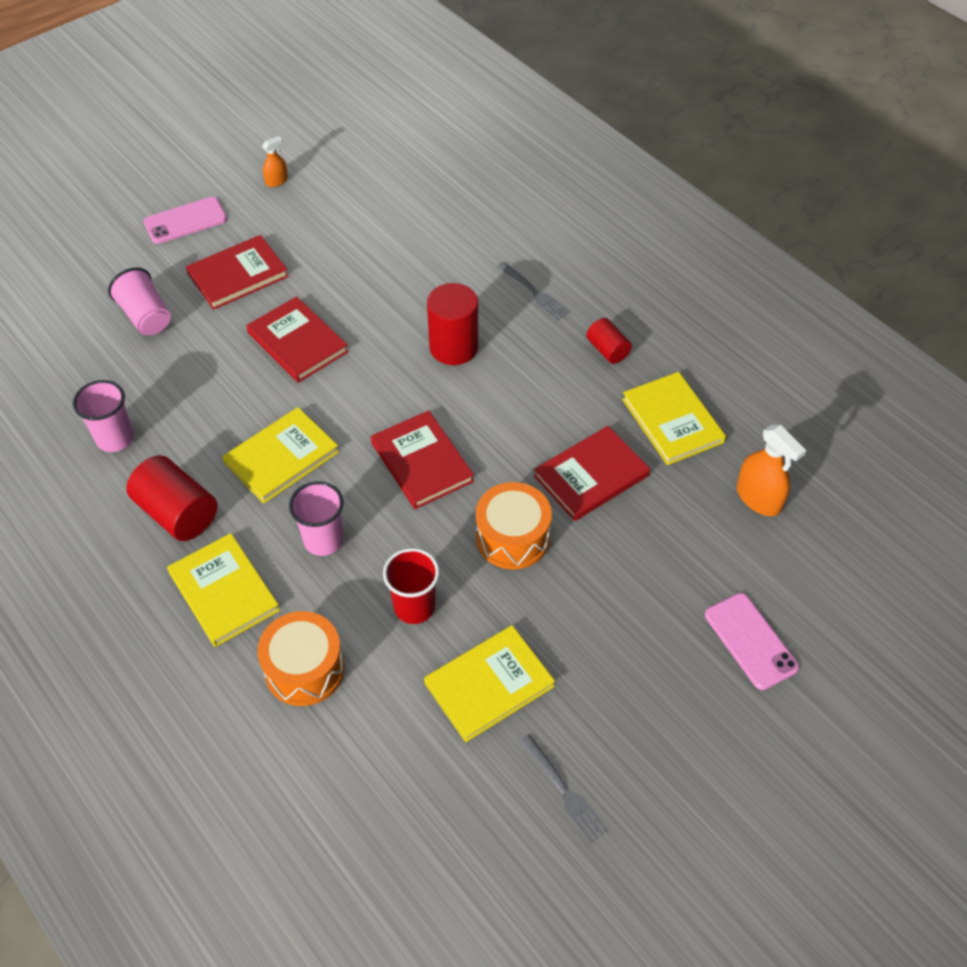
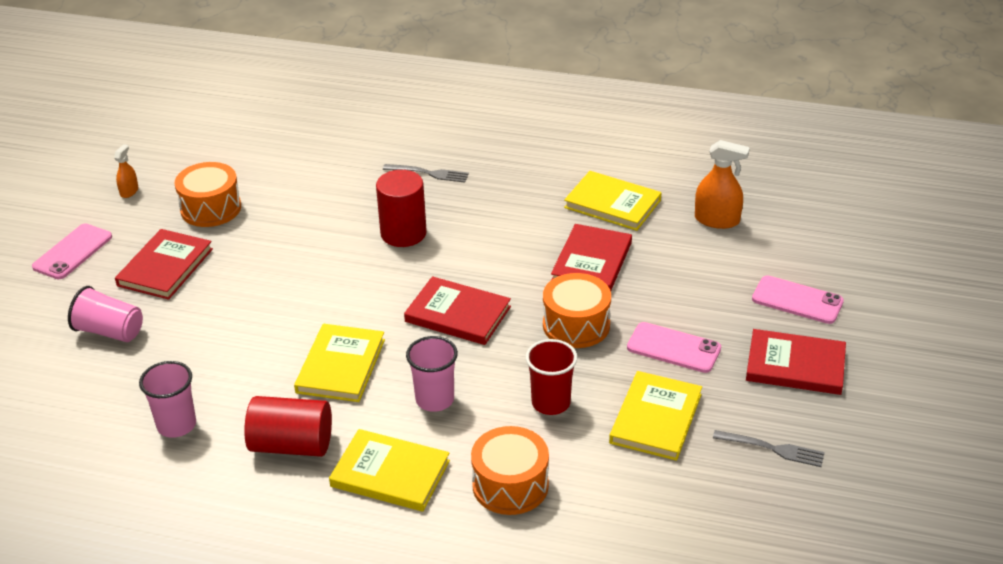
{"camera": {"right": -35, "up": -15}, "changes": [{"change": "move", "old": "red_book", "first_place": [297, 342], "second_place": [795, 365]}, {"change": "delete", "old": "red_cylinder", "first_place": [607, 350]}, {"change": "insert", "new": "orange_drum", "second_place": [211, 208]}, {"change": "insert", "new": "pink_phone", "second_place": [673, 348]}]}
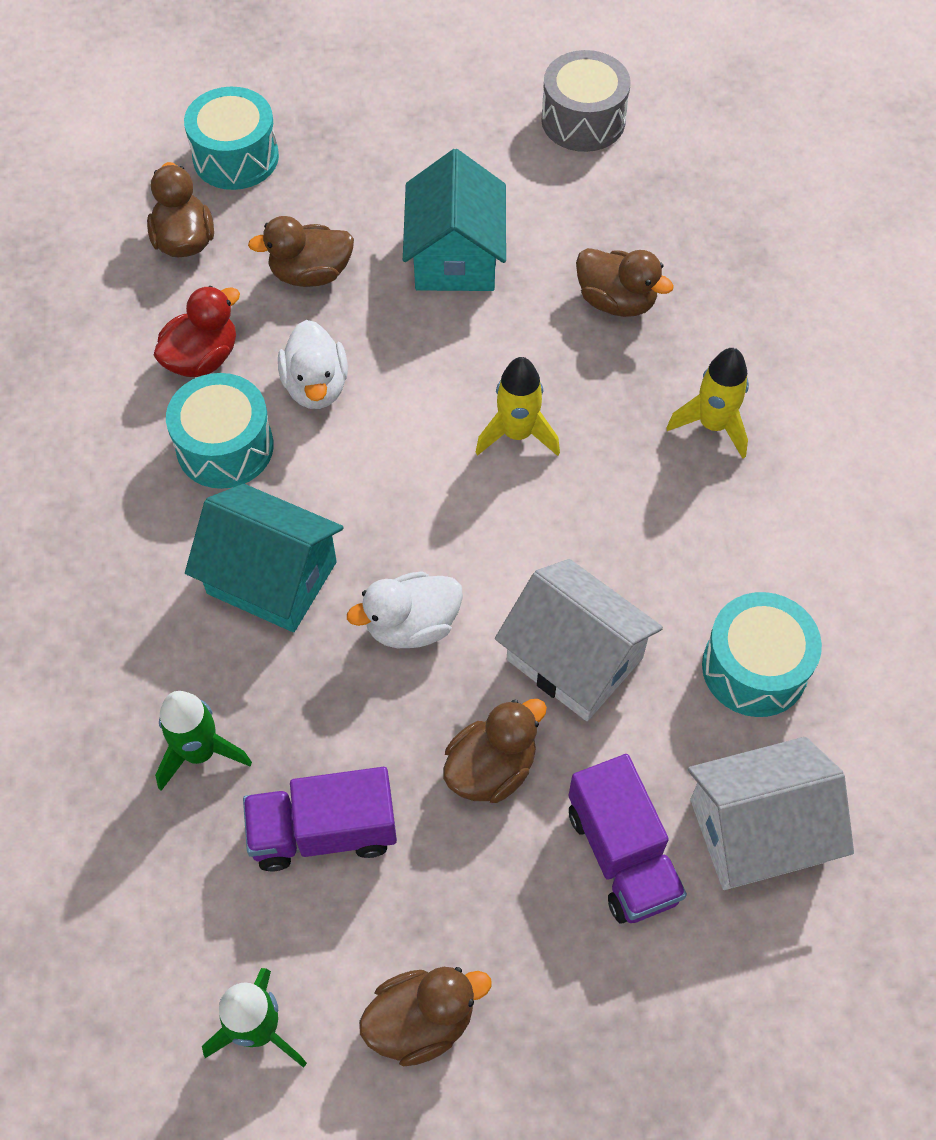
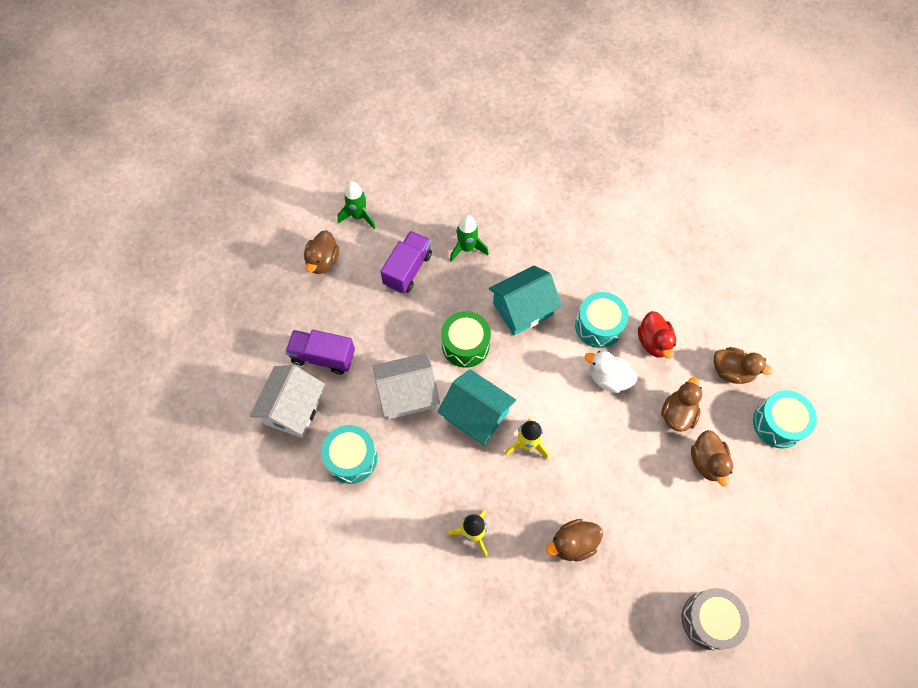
{"camera": {"right": 125, "up": 5}, "changes": [{"change": "replace", "old": "white_duck", "new": "green_drum", "first_place": [412, 625], "second_place": [465, 345]}, {"change": "move", "old": "turquoise_house", "first_place": [455, 256], "second_place": [476, 415]}, {"change": "move", "old": "brown_duck", "first_place": [491, 768], "second_place": [707, 462]}]}
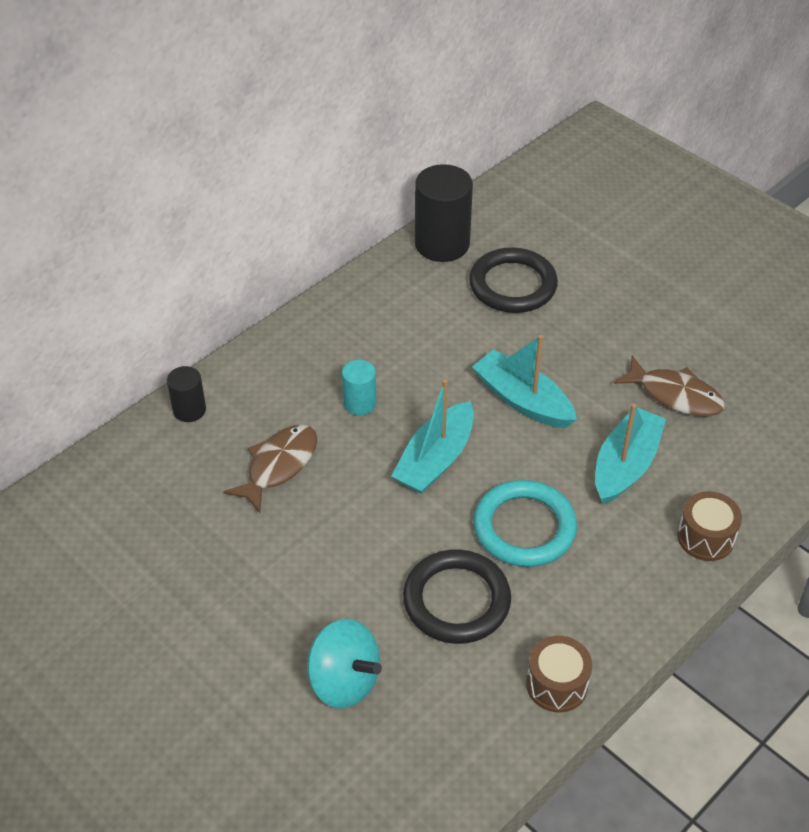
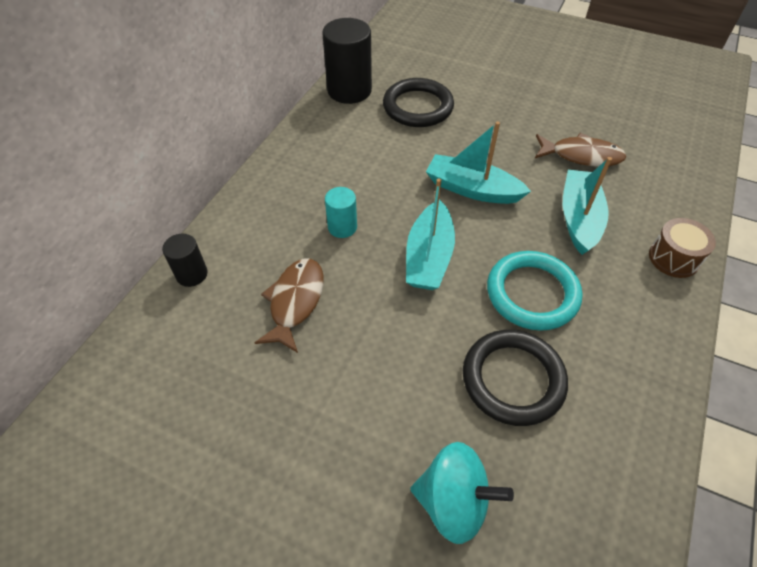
{"camera": {"right": -20, "up": 5}, "changes": [{"change": "delete", "old": "brown_drum", "first_place": [556, 684]}]}
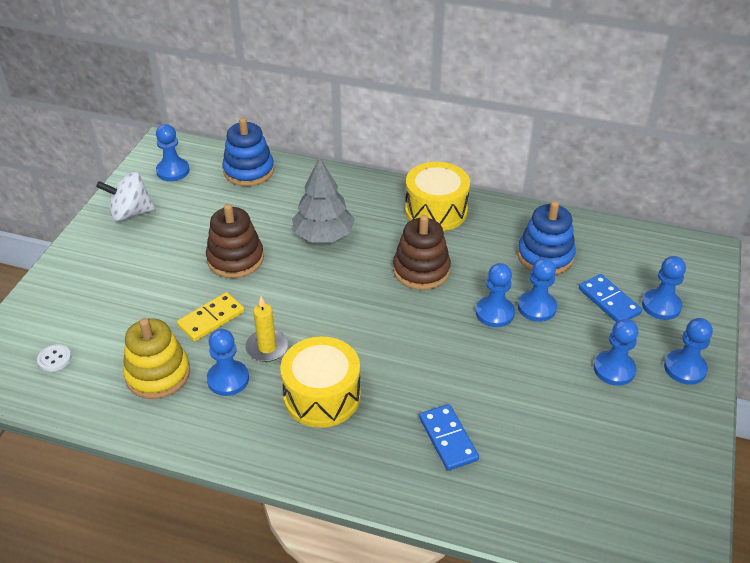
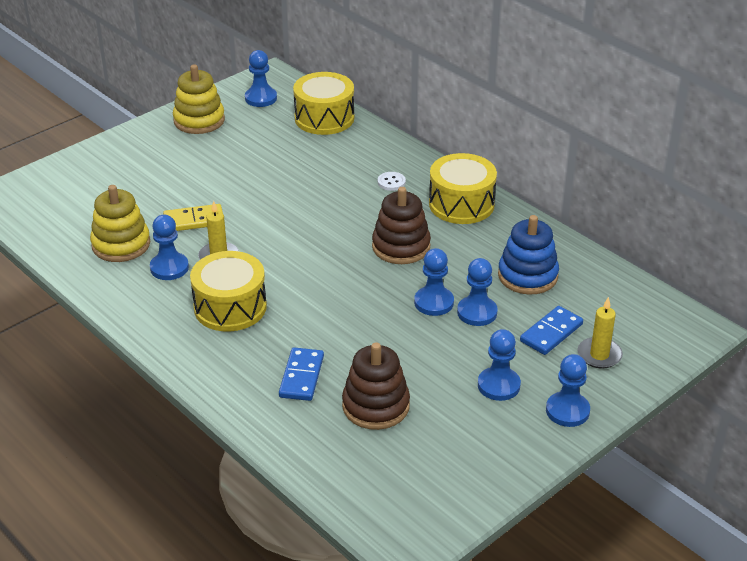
{"camera": {"right": 30, "up": -5}, "changes": [{"change": "move", "old": "white_button", "first_place": [54, 359], "second_place": [391, 182]}, {"change": "replace", "old": "white_spinning_top", "new": "yellow_stacking_toy", "first_place": [131, 213], "second_place": [199, 120]}, {"change": "move", "old": "brown_stacking_toy", "first_place": [235, 259], "second_place": [376, 406]}, {"change": "replace", "old": "blue_stacking_toy", "new": "yellow_drum", "first_place": [249, 171], "second_place": [324, 118]}, {"change": "delete", "old": "grey_tree", "first_place": [323, 235]}, {"change": "rotate", "old": "blue_domino", "first_place": [609, 301], "second_place": [551, 333], "degrees": 45}, {"change": "replace", "old": "blue_pawn", "new": "yellow_candle", "first_place": [661, 305], "second_place": [599, 355]}]}
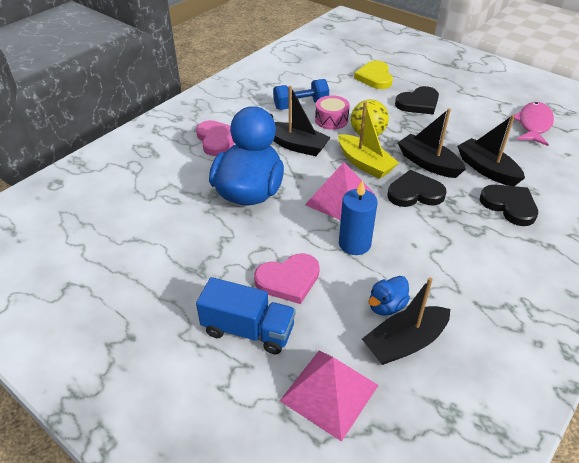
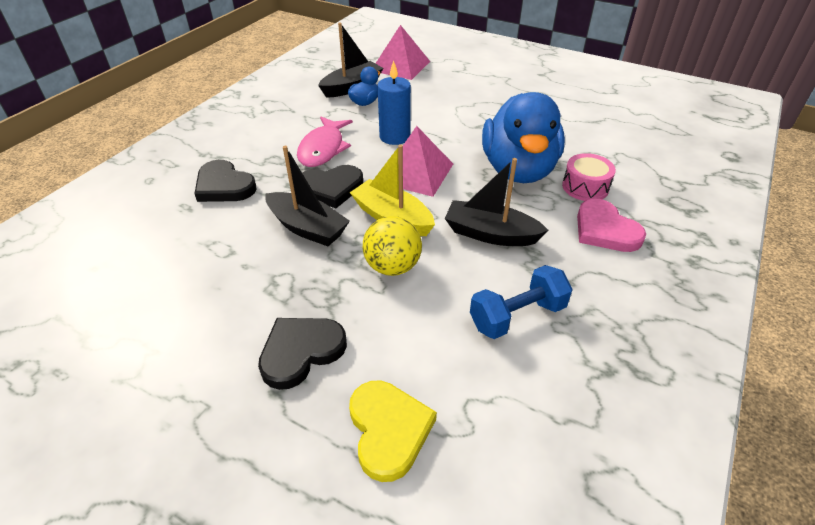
{"camera": {"right": 170, "up": 0}, "changes": [{"change": "delete", "old": "blue_truck", "first_place": [248, 330]}, {"change": "delete", "old": "pink_heart", "first_place": [288, 280]}, {"change": "move", "old": "pink_drum", "first_place": [331, 120], "second_place": [585, 187]}, {"change": "delete", "old": "black_boat", "first_place": [487, 169]}, {"change": "move", "old": "pink_fish", "first_place": [533, 124], "second_place": [323, 149]}]}
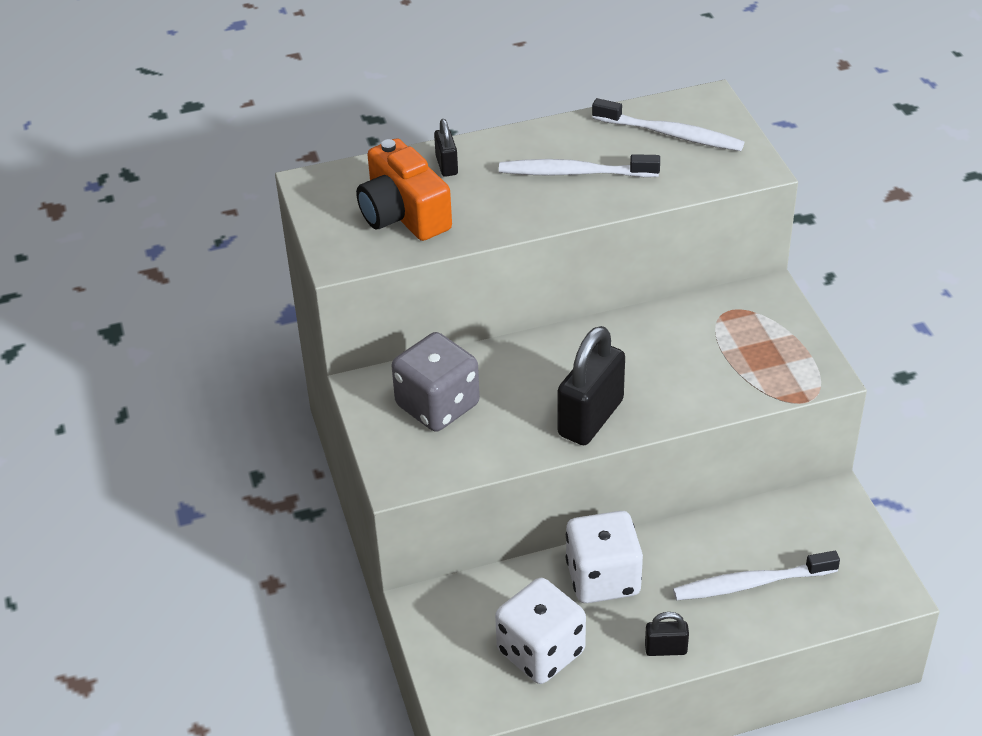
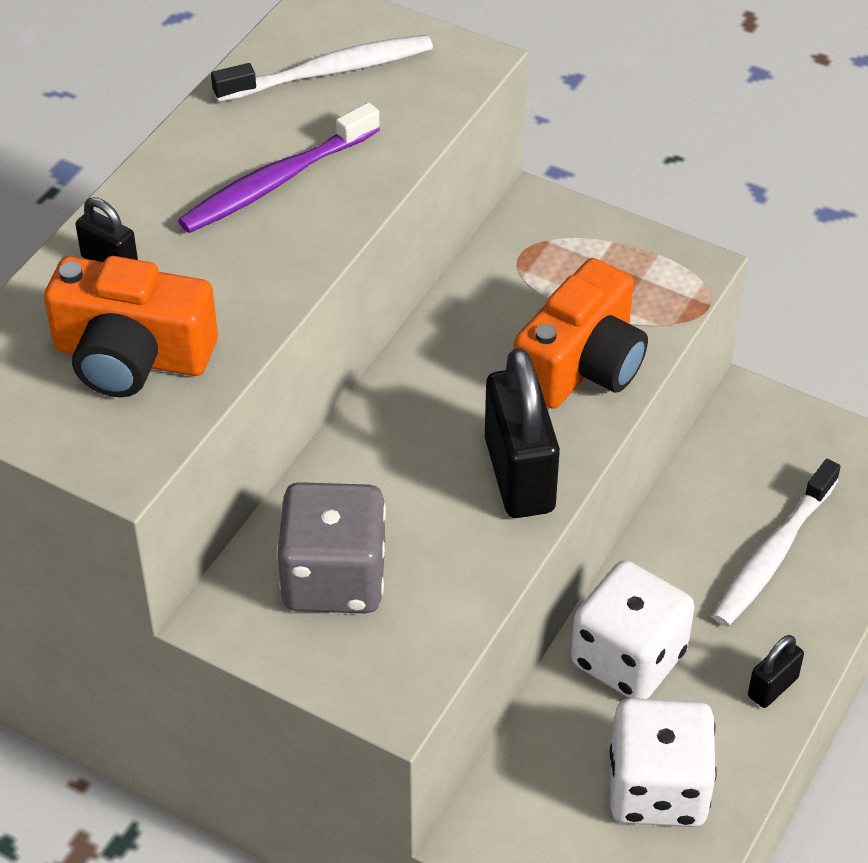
{"camera": {"right": -45, "up": 5}, "changes": [{"change": "recolor", "old": "white_toothbrush", "new": "purple_toothbrush", "first_place": [574, 173], "second_place": [276, 181]}, {"change": "insert", "new": "orange_camera", "second_place": [582, 365]}]}
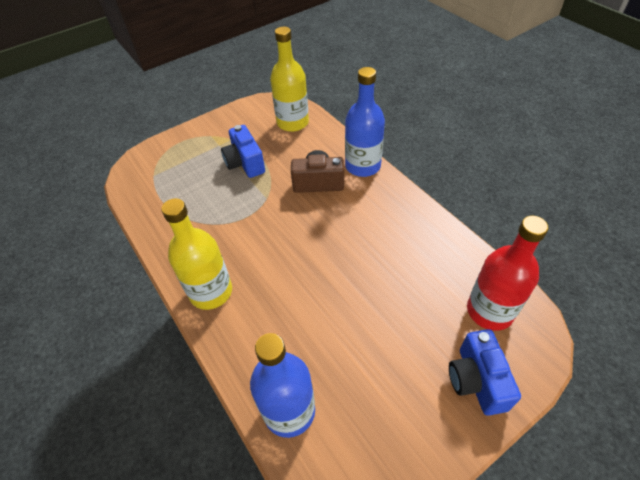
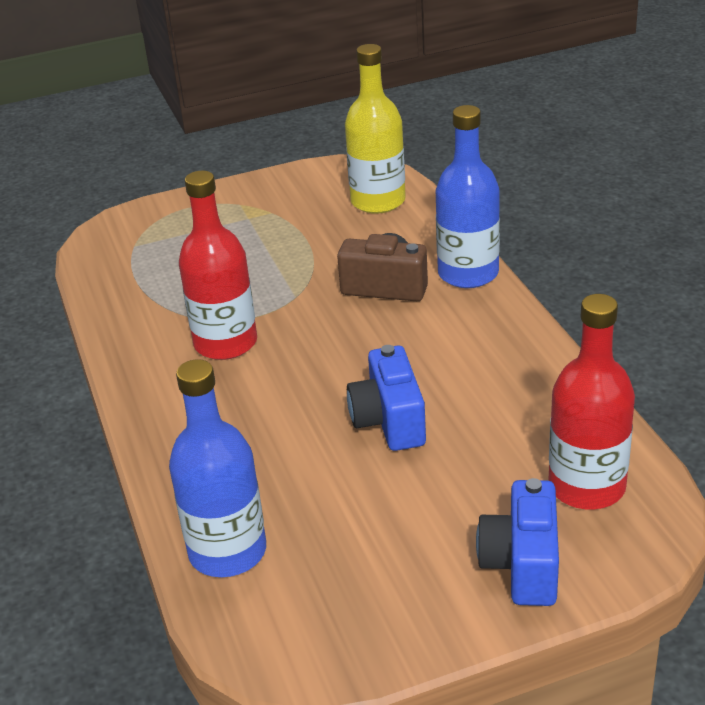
{"camera": {"right": 15, "up": -15}, "changes": [{"change": "delete", "old": "yellow_bottle", "first_place": [211, 292]}, {"change": "move", "old": "blue_camera", "first_place": [245, 163], "second_place": [389, 421]}, {"change": "insert", "new": "red_bottle", "second_place": [225, 343]}]}
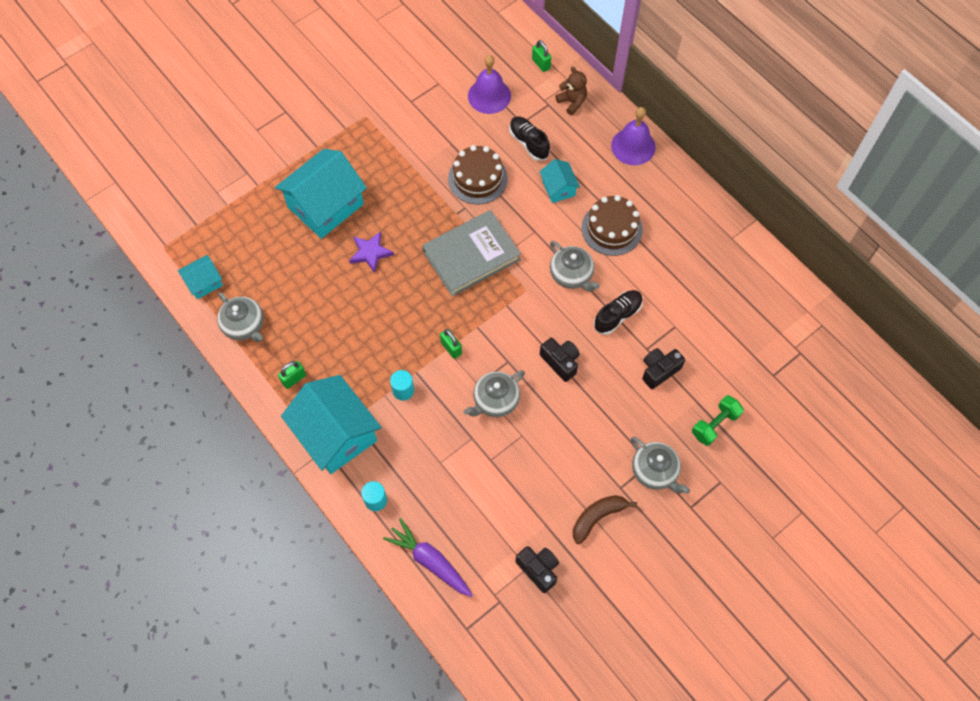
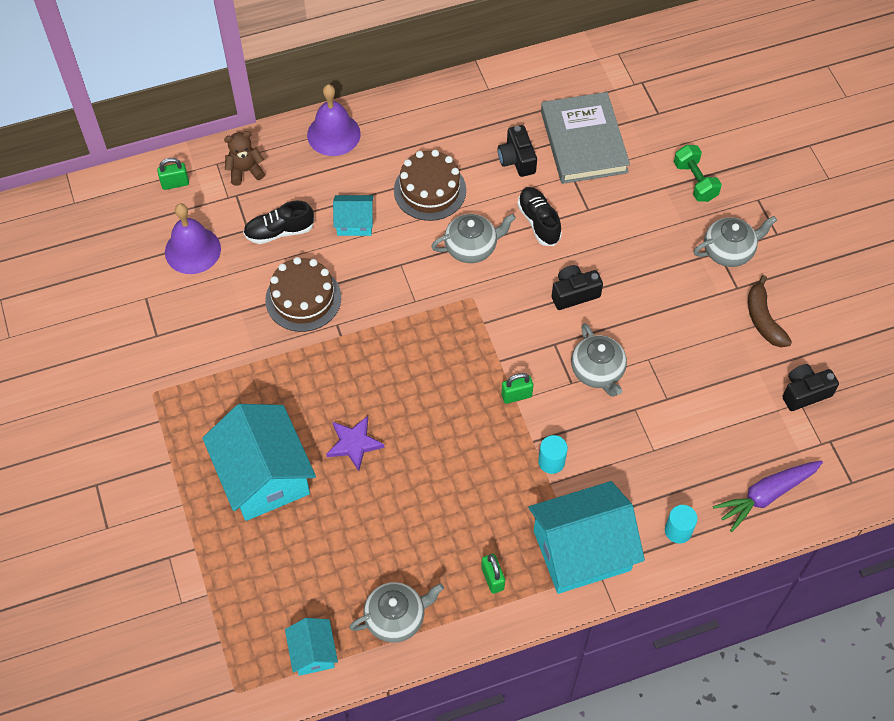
{"camera": {"right": -70, "up": -5}, "changes": [{"change": "move", "old": "grey_book", "first_place": [471, 255], "second_place": [583, 142]}, {"change": "move", "old": "black_camera", "first_place": [659, 370], "second_place": [517, 159]}]}
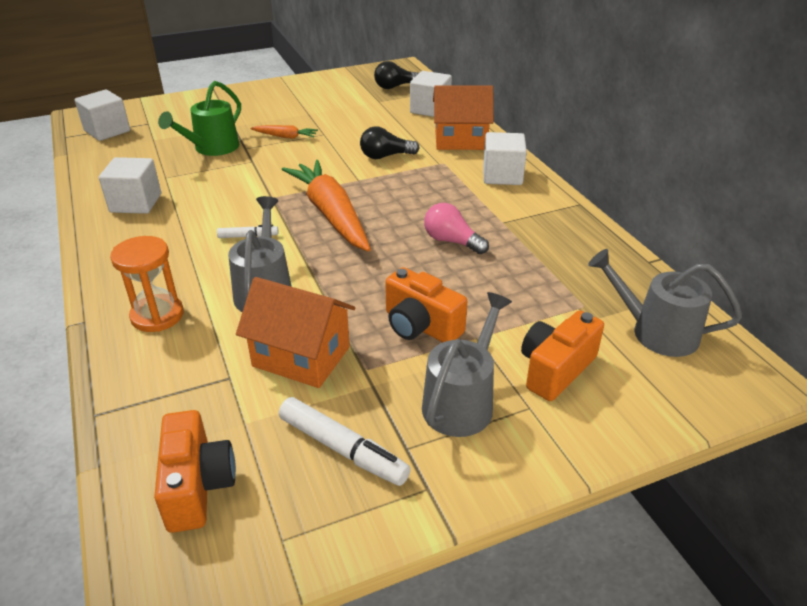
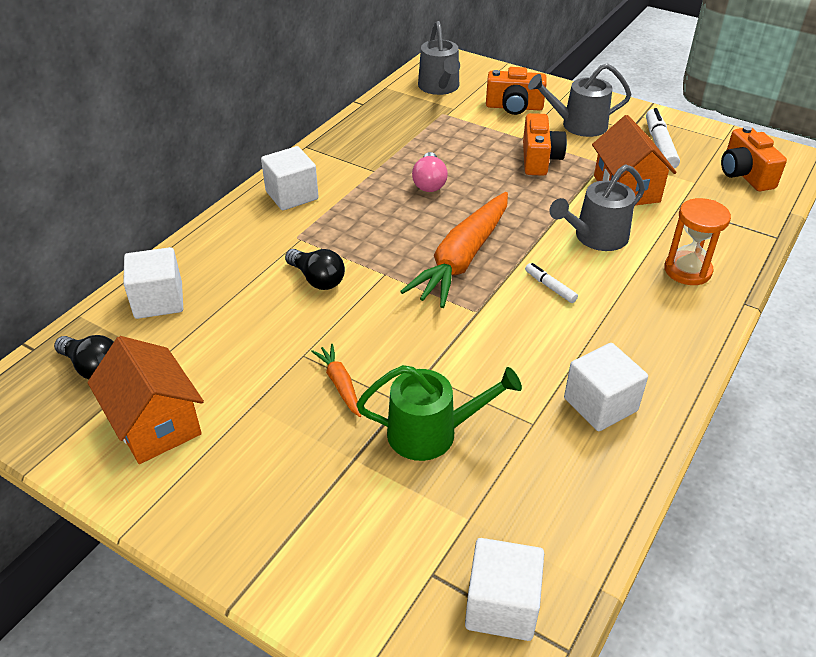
{"camera": {"right": -125, "up": 5}, "changes": [{"change": "rotate", "old": "orange_camera", "first_place": [197, 486], "second_place": [744, 174], "degrees": -60}, {"change": "move", "old": "orange_house", "first_place": [460, 140], "second_place": [155, 424]}]}
